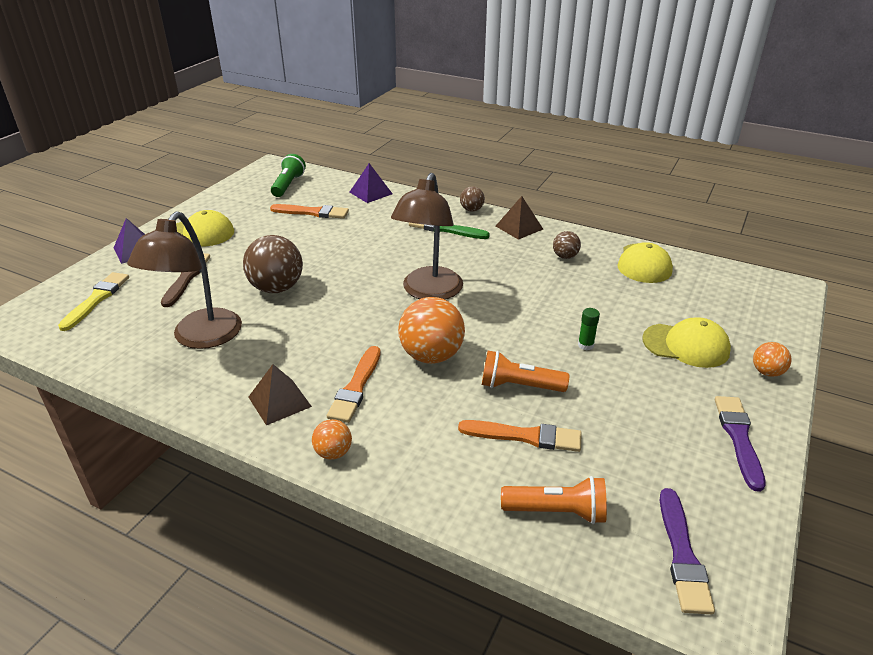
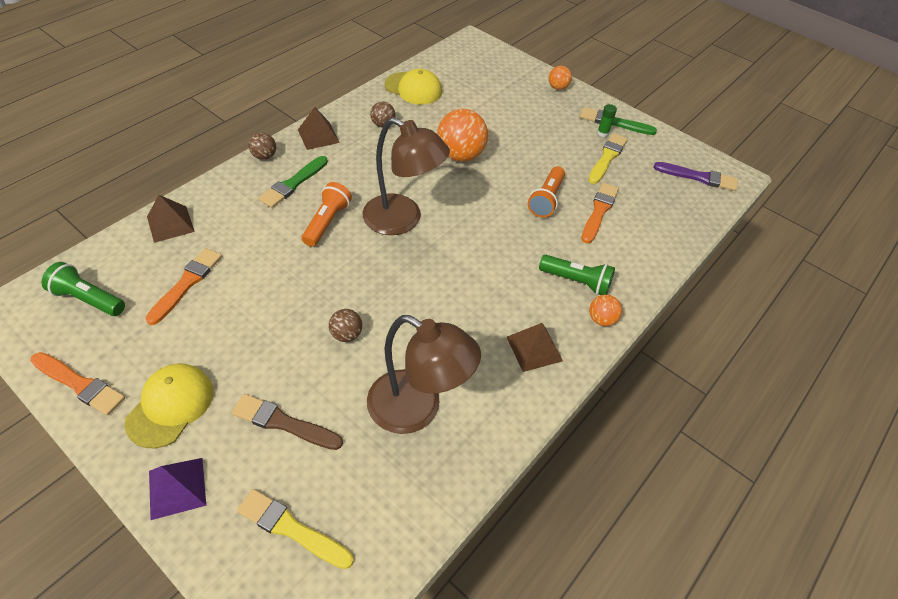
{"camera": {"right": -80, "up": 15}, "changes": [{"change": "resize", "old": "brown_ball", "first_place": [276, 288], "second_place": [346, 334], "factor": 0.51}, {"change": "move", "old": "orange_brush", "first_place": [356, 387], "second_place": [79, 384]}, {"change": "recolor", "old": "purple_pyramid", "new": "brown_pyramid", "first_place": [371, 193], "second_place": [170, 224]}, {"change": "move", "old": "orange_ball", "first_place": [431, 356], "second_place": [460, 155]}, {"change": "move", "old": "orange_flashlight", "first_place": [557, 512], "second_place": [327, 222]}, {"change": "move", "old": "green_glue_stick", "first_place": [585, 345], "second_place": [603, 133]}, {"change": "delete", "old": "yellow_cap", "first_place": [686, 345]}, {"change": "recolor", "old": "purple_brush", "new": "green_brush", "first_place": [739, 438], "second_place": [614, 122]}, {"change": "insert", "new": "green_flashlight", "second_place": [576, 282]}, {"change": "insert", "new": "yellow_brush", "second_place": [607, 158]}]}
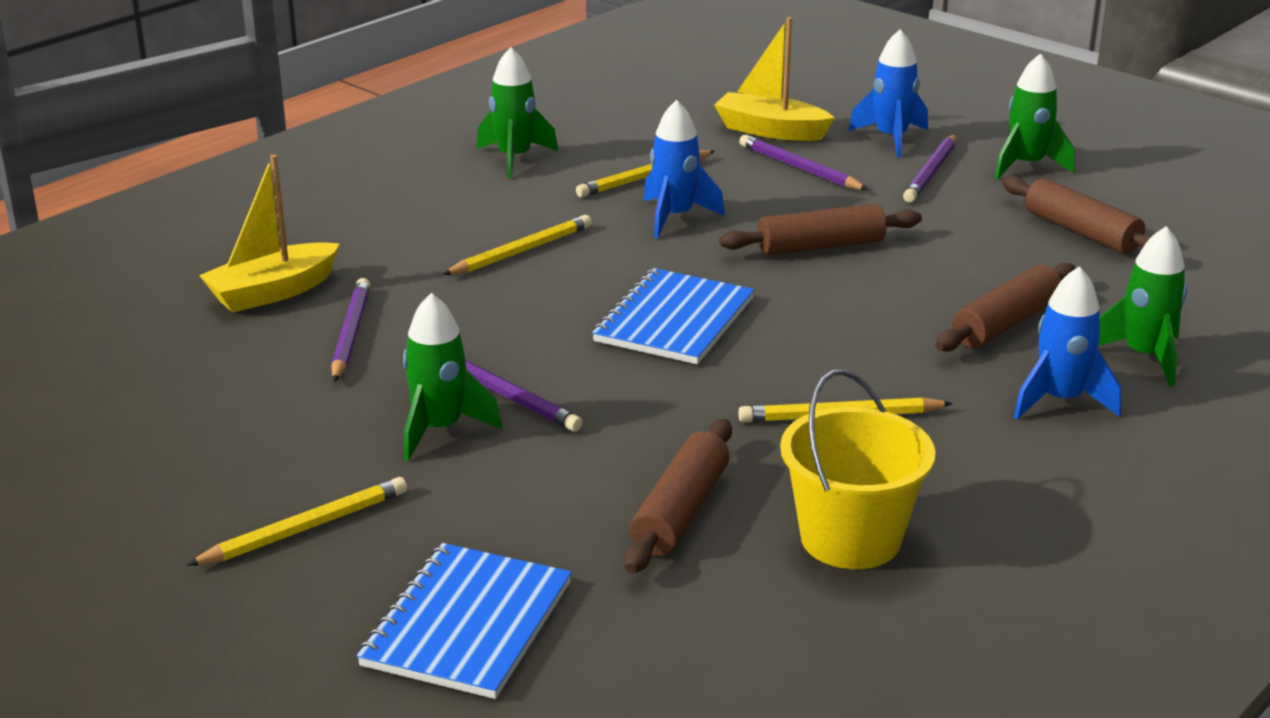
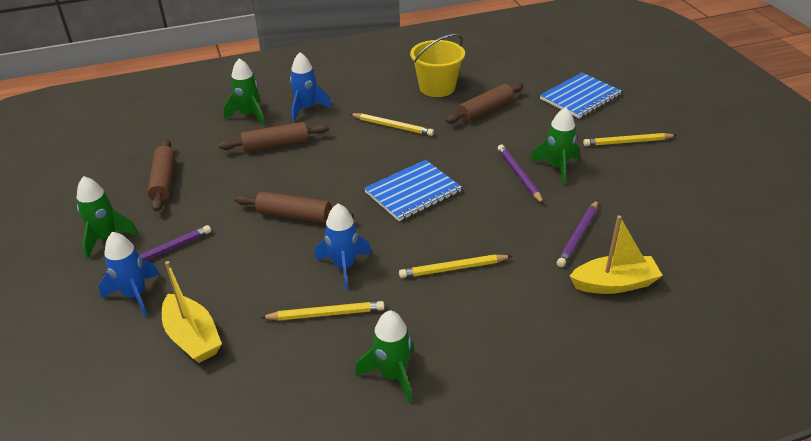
{"camera": {"right": -150, "up": 10}, "changes": [{"change": "delete", "old": "purple_pencil", "first_place": [799, 168]}]}
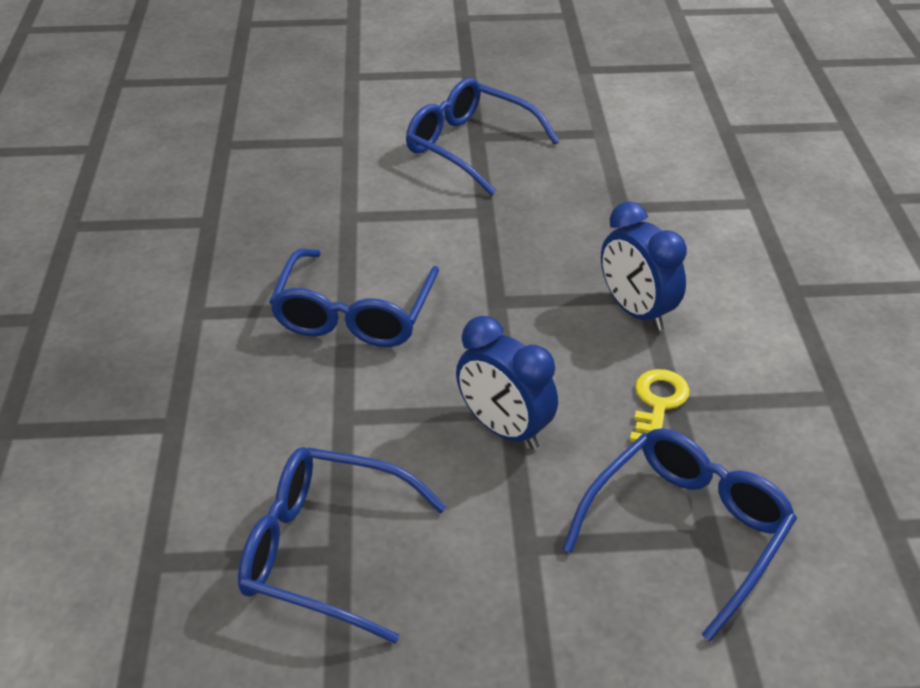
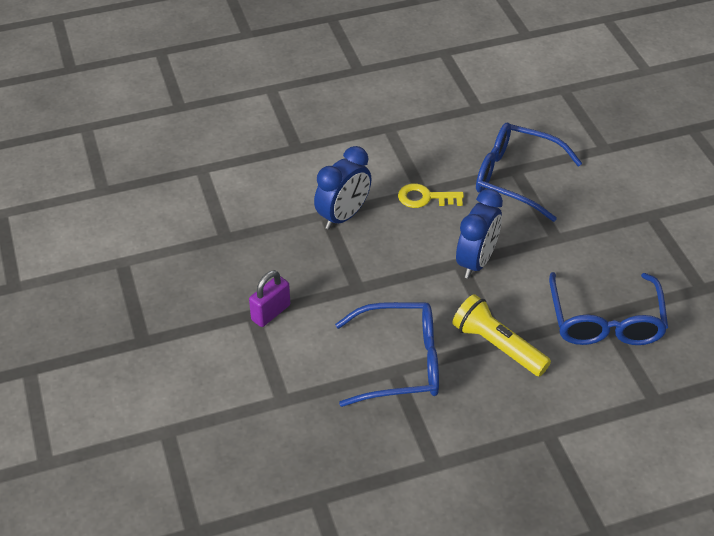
{"camera": {"right": -105, "up": 5}, "changes": [{"change": "delete", "old": "blue_glasses", "first_place": [470, 146]}, {"change": "insert", "new": "purple_padlock", "second_place": [271, 313]}, {"change": "insert", "new": "yellow_flashlight", "second_place": [497, 346]}]}
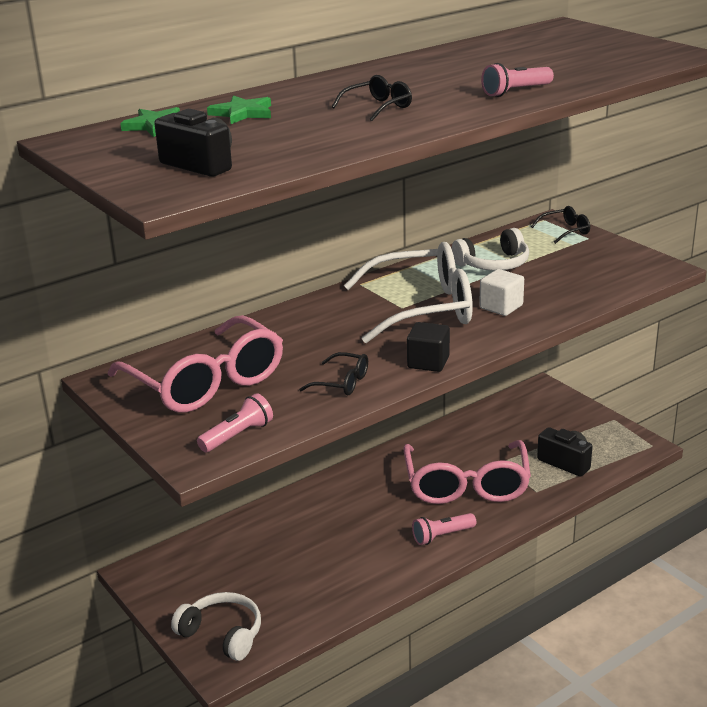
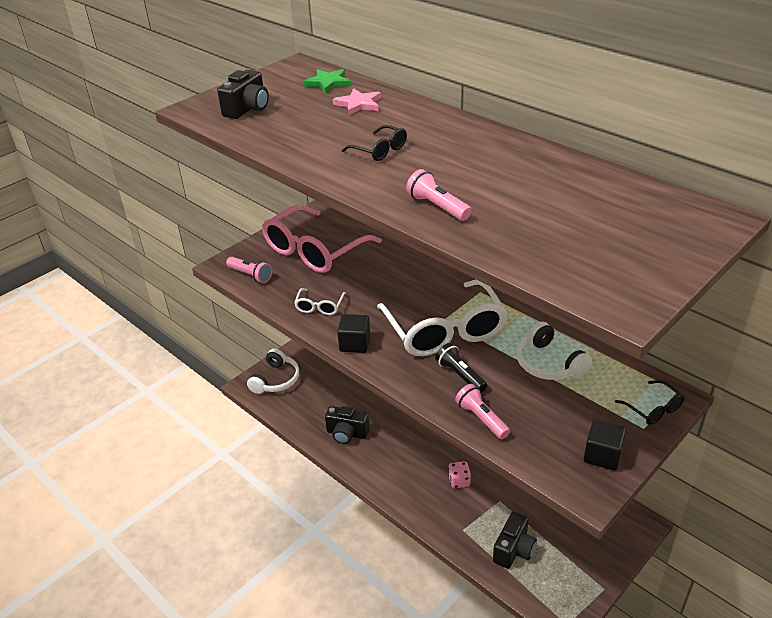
{"camera": {"right": 80, "up": 10}, "changes": [{"change": "recolor", "old": "green_star", "new": "pink_star", "first_place": [242, 113], "second_place": [358, 104]}, {"change": "recolor", "old": "black_glasses", "new": "white_glasses", "first_place": [342, 383], "second_place": [319, 307]}, {"change": "replace", "old": "pink_glasses", "new": "pink_dice", "first_place": [466, 485], "second_place": [459, 481]}, {"change": "move", "old": "pink_flashlight", "first_place": [442, 536], "second_place": [481, 418]}, {"change": "replace", "old": "white_cube", "new": "black_flashlight", "first_place": [501, 307], "second_place": [460, 375]}, {"change": "insert", "new": "black_camera", "second_place": [347, 433]}, {"change": "insert", "new": "black_cube", "second_place": [602, 455]}]}
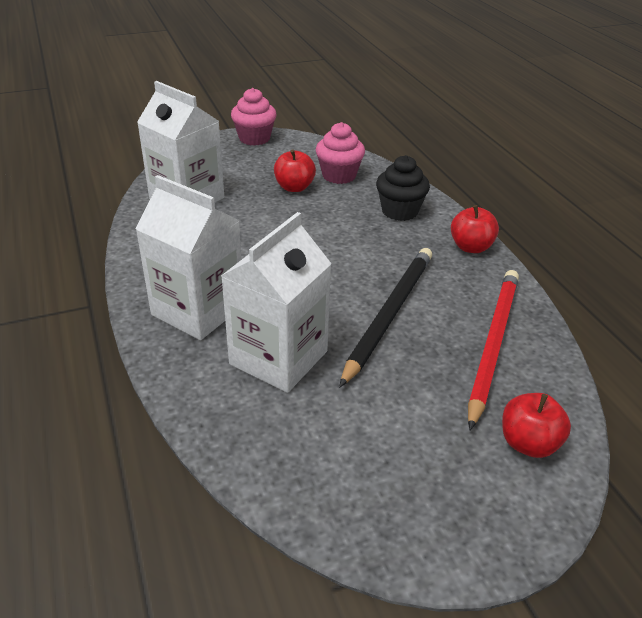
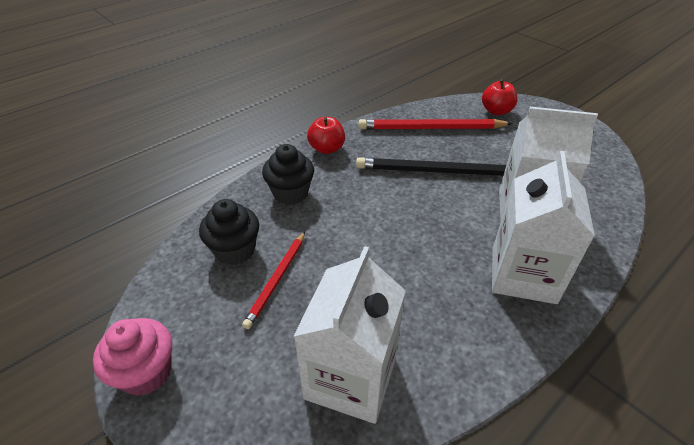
{"camera": {"right": -110, "up": 5}, "changes": [{"change": "replace", "old": "red_apple", "new": "red_pencil", "first_place": [294, 187], "second_place": [277, 279]}, {"change": "recolor", "old": "pink_cupcake", "new": "black_cupcake", "first_place": [339, 175], "second_place": [235, 250]}]}
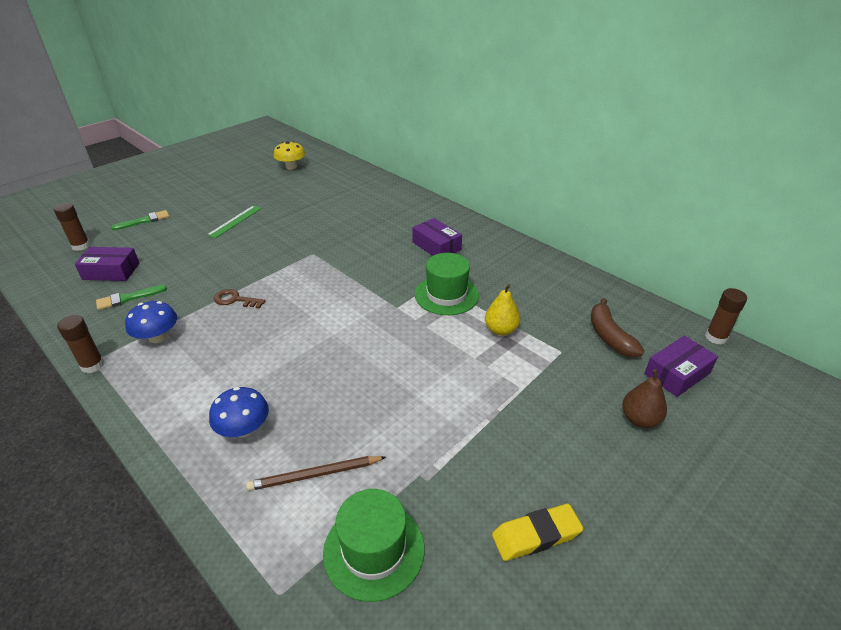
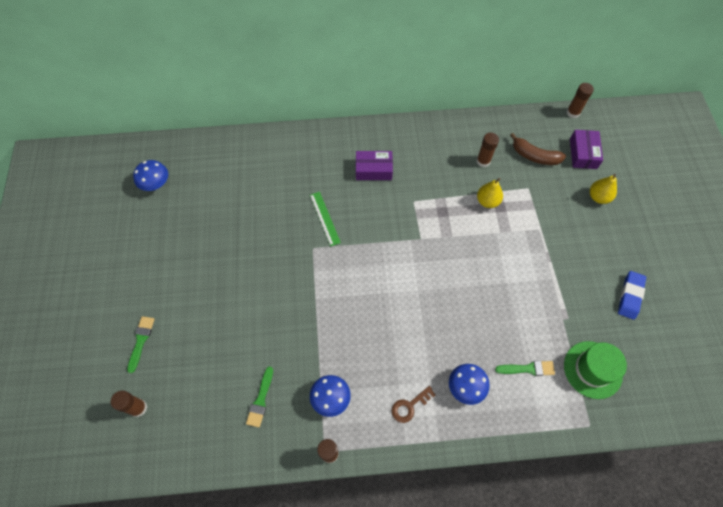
{"camera": {"right": -50, "up": 25}, "changes": [{"change": "delete", "old": "purple_box", "first_place": [111, 271]}, {"change": "move", "old": "green_ruler", "first_place": [235, 221], "second_place": [325, 218]}, {"change": "move", "old": "brown_key", "first_place": [235, 300], "second_place": [409, 406]}, {"change": "replace", "old": "brown_pencil", "new": "green_brush", "first_place": [315, 475], "second_place": [528, 368]}, {"change": "recolor", "old": "yellow_mushroom", "new": "blue_mushroom", "first_place": [291, 167], "second_place": [156, 184]}, {"change": "delete", "old": "green_hat", "first_place": [446, 295]}, {"change": "recolor", "old": "yellow_eraser", "new": "blue_eraser", "first_place": [536, 535], "second_place": [630, 296]}, {"change": "recolor", "old": "brown_pear", "new": "yellow_pear", "first_place": [639, 419], "second_place": [598, 197]}, {"change": "insert", "new": "brown_glue_stick", "second_place": [483, 161]}]}
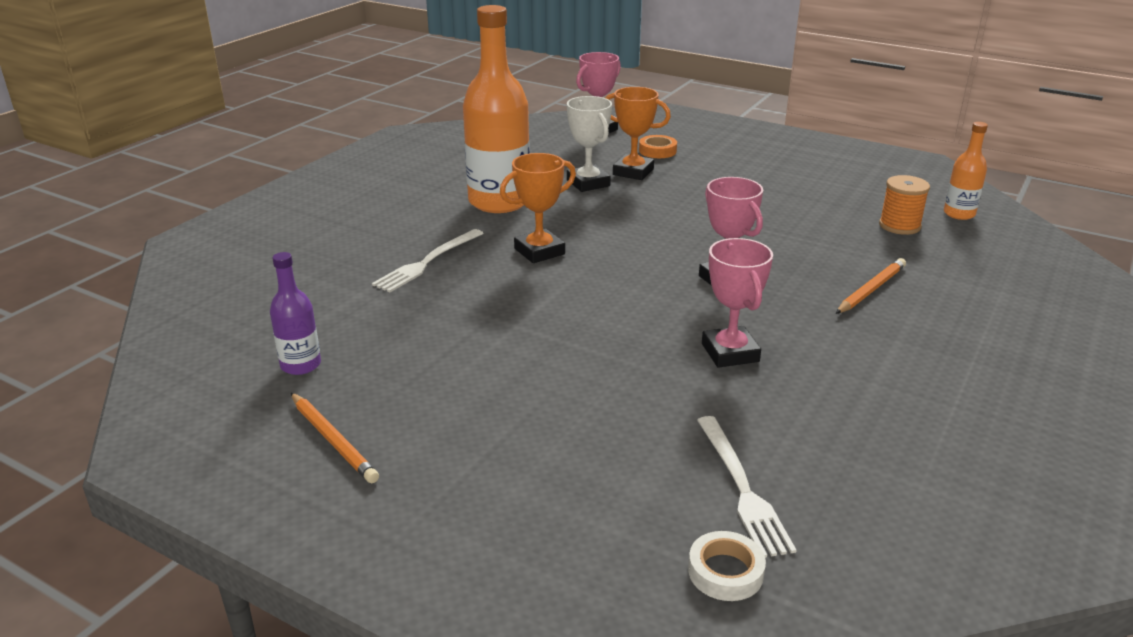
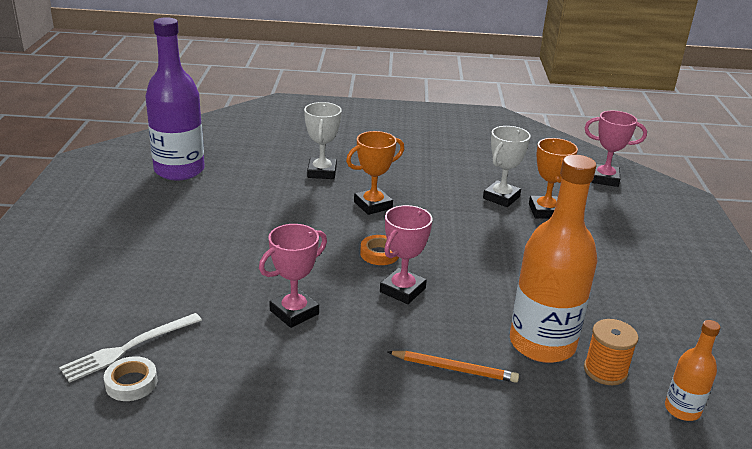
{"camera": {"right": 60, "up": 0}, "changes": [{"change": "resize", "old": "purple_bottle", "first_place": [301, 365], "second_place": [179, 170], "factor": 2.06}, {"change": "delete", "old": "orange_pencil", "first_place": [333, 440]}, {"change": "replace", "old": "white_fork", "new": "white_trophy", "first_place": [427, 262], "second_place": [322, 172]}, {"change": "move", "old": "orange_bottle", "first_place": [499, 202], "second_place": [542, 344]}, {"change": "rotate", "old": "orange_trophy", "first_place": [539, 251], "second_place": [373, 205], "degrees": -60}, {"change": "move", "old": "orange_tape", "first_place": [657, 151], "second_place": [379, 254]}, {"change": "move", "old": "white_tape", "first_place": [725, 572], "second_place": [131, 383]}]}
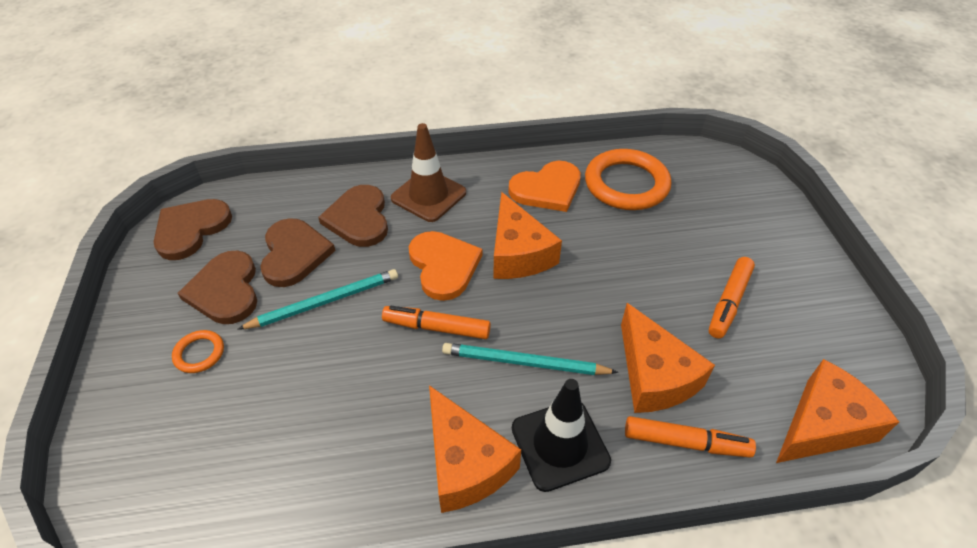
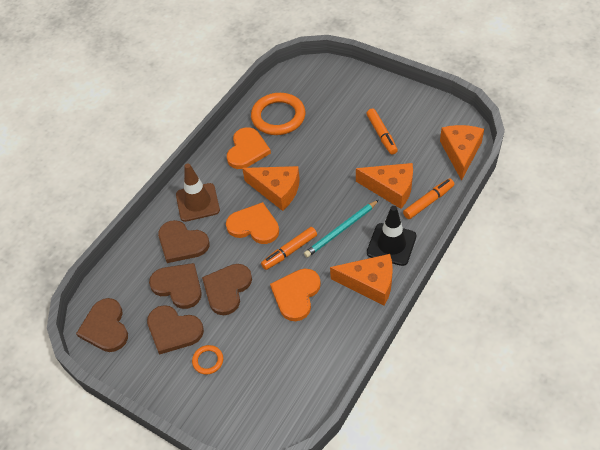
{"camera": {"right": -45, "up": 5}, "changes": [{"change": "replace", "old": "turquoise_pencil", "new": "brown_heart", "first_place": [325, 302], "second_place": [227, 289]}, {"change": "insert", "new": "orange_heart", "second_place": [296, 294]}]}
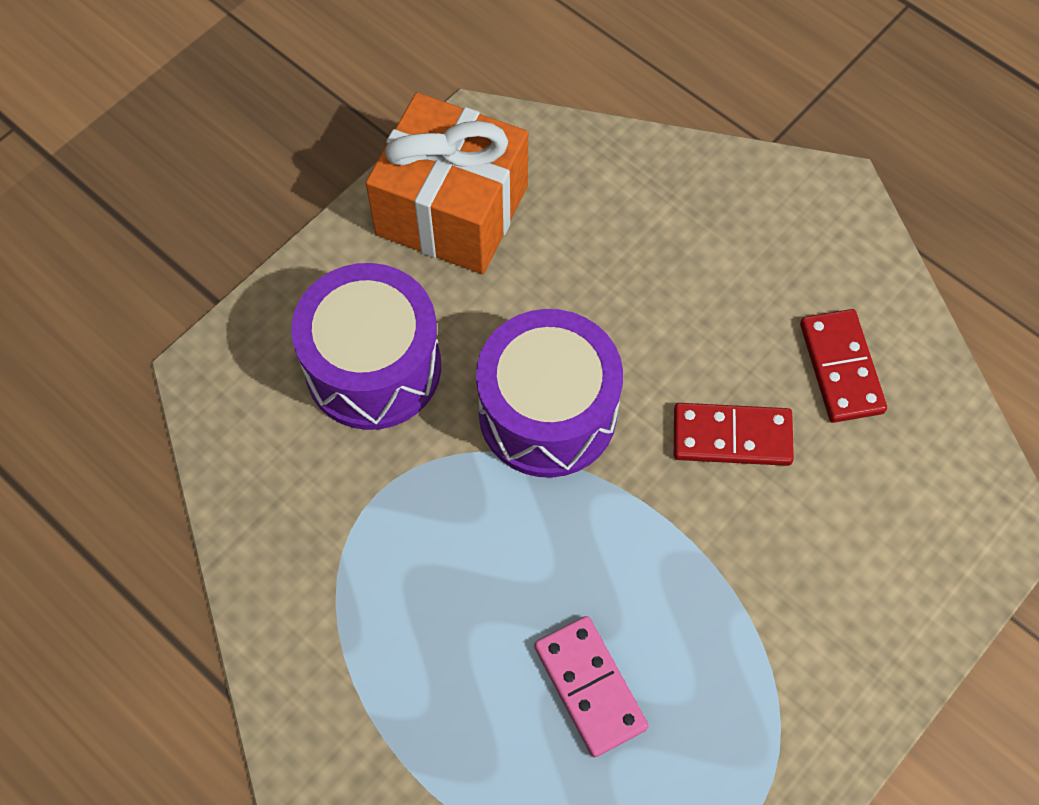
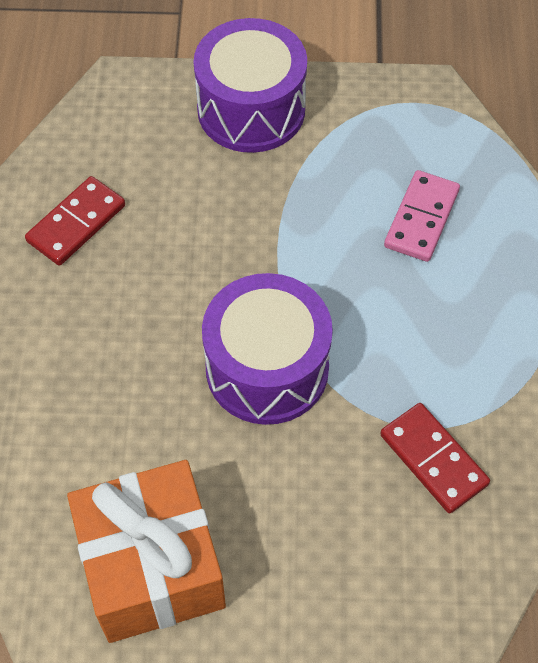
{"camera": {"right": -130, "up": -5}, "changes": [{"change": "move", "old": "purple_drum", "first_place": [373, 367], "second_place": [251, 109]}, {"change": "move", "old": "red_domino", "first_place": [732, 436], "second_place": [433, 459]}]}
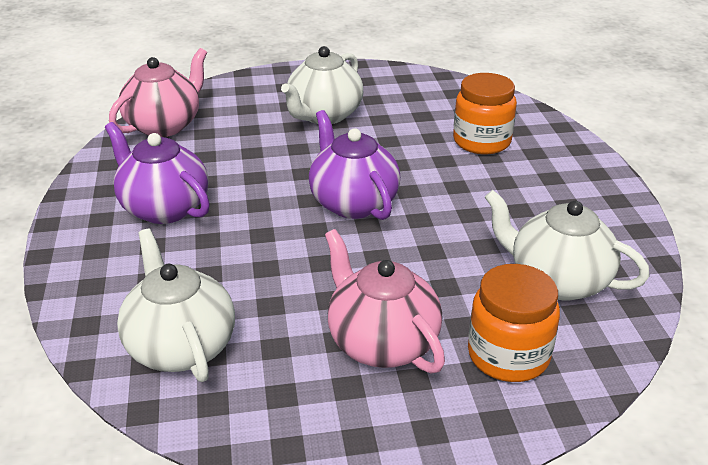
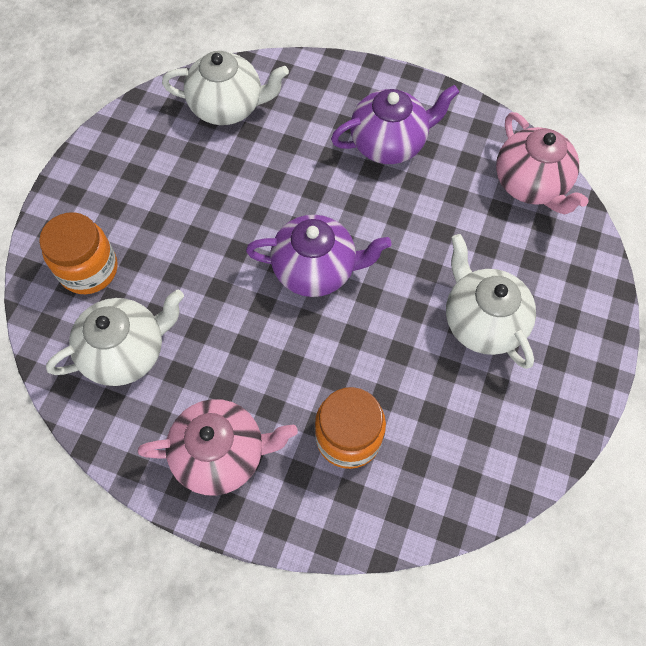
{"camera": {"right": 120, "up": 30}, "changes": [{"change": "move", "old": "pink_teapot", "first_place": [381, 342], "second_place": [221, 454]}]}
